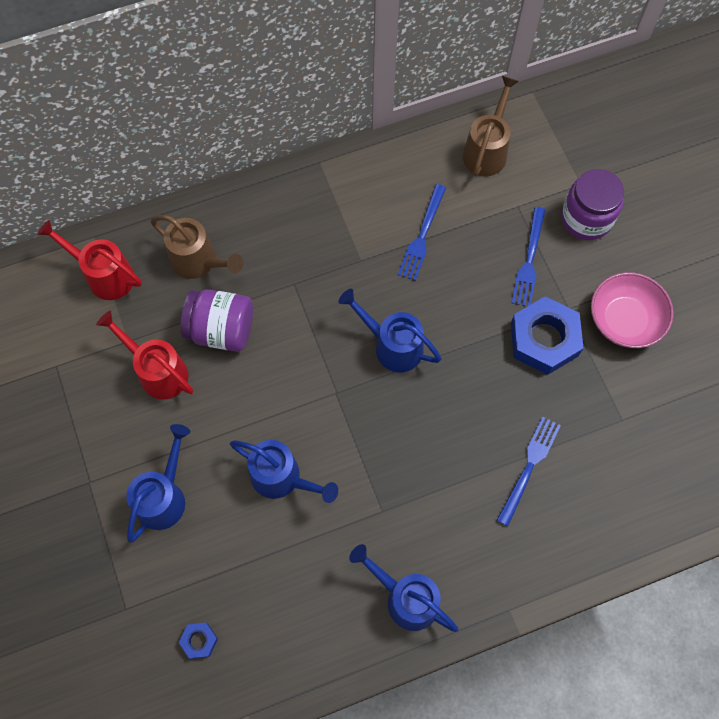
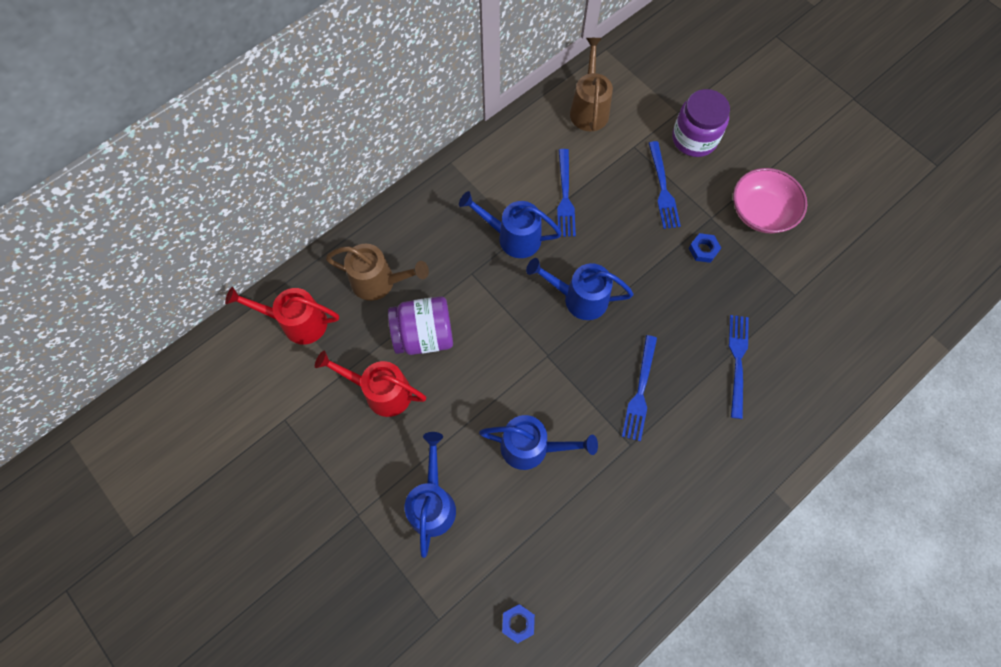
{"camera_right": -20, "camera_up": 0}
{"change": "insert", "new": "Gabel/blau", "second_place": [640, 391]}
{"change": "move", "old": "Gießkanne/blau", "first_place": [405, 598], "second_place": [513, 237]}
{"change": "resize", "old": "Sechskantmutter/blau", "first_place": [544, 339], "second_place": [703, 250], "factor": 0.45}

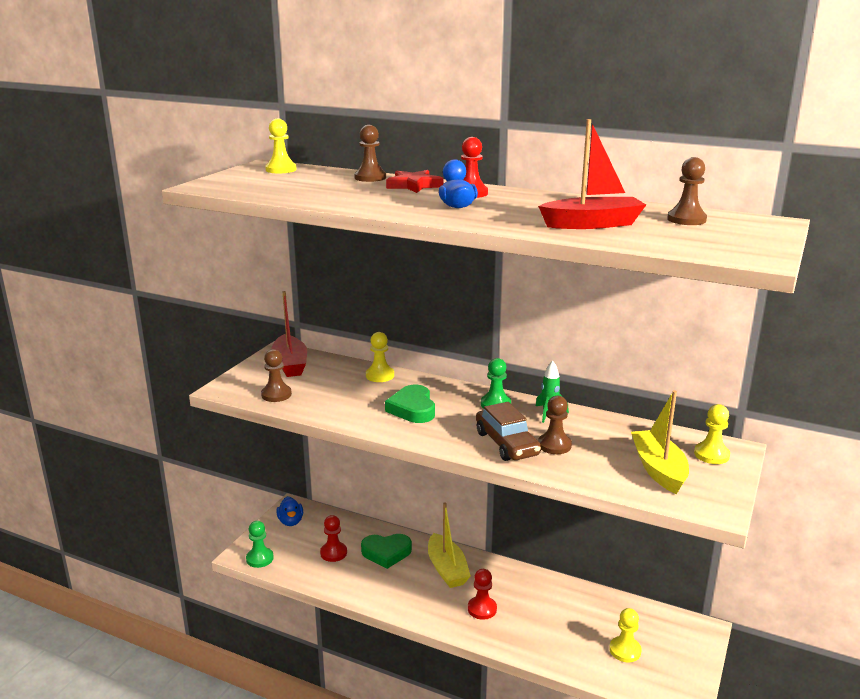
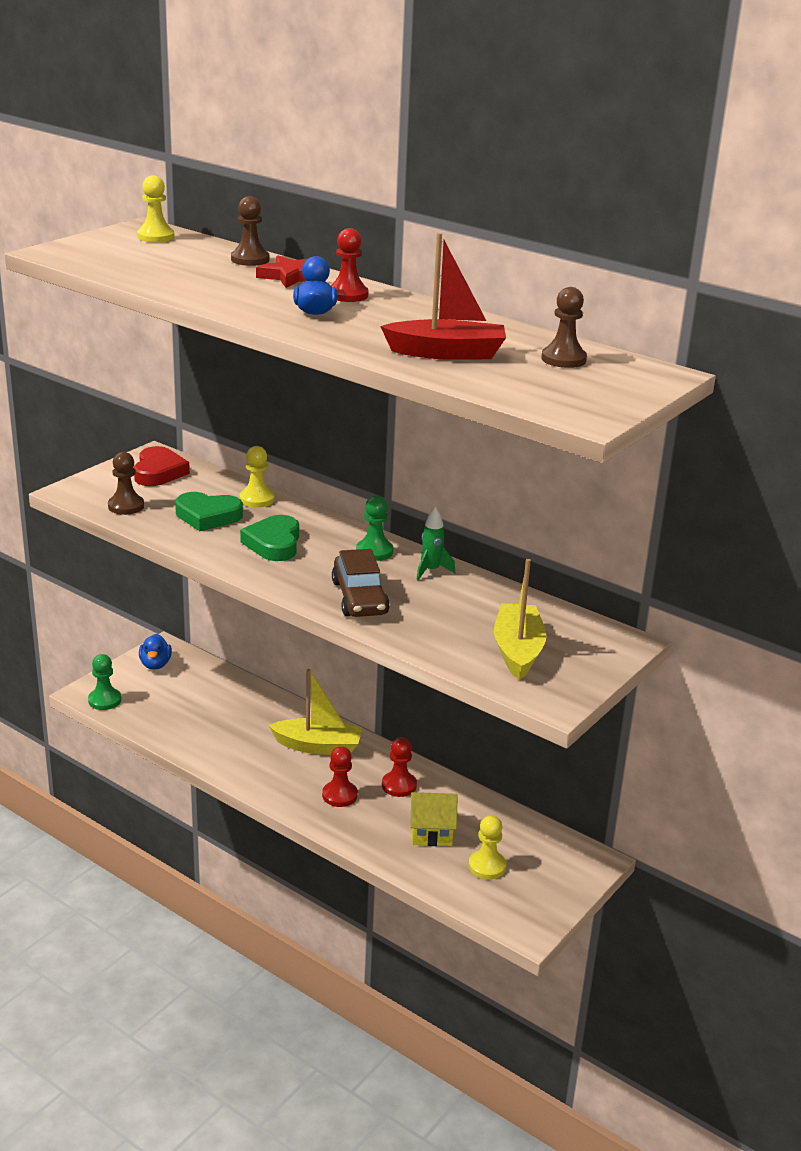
{"camera_right": 10, "camera_up": 5}
{"change": "delete", "old": "Bauer/braun", "first_place": [554, 445]}
{"change": "delete", "old": "Bauer/gelb", "first_place": [711, 455]}
{"change": "insert", "new": "Haus/gelb", "second_place": [431, 832]}
{"change": "move", "old": "Bauer/rot", "first_place": [333, 553], "second_place": [399, 785]}
{"change": "move", "old": "Herz/grün", "first_place": [386, 553], "second_place": [208, 516]}
{"change": "replace", "old": "Boot/rot", "new": "Herz/rot", "first_place": [290, 364], "second_place": [159, 472]}
{"change": "rotate", "old": "Boot/gelb", "first_place": [447, 569], "second_place": [318, 746], "degrees": -75}

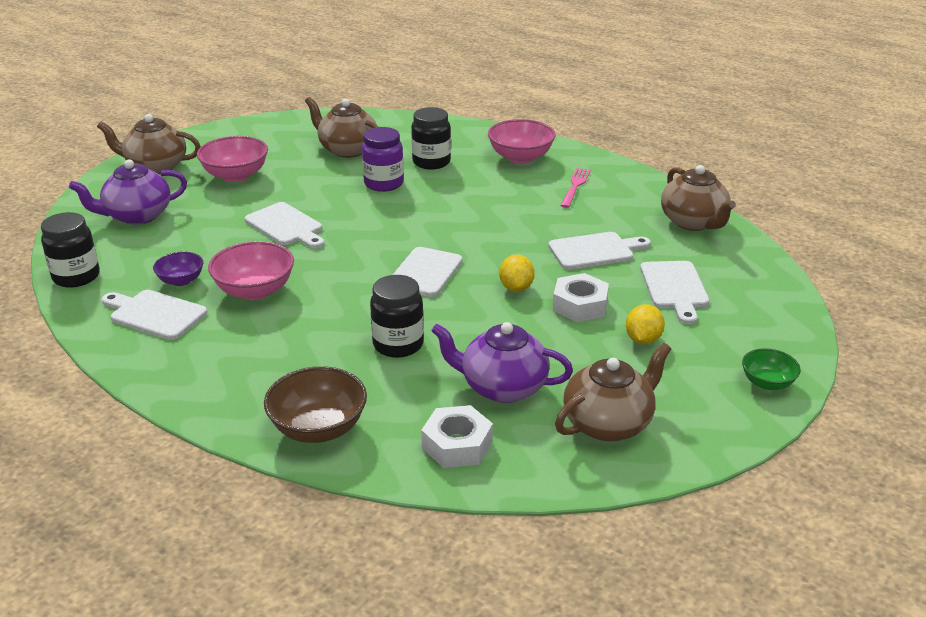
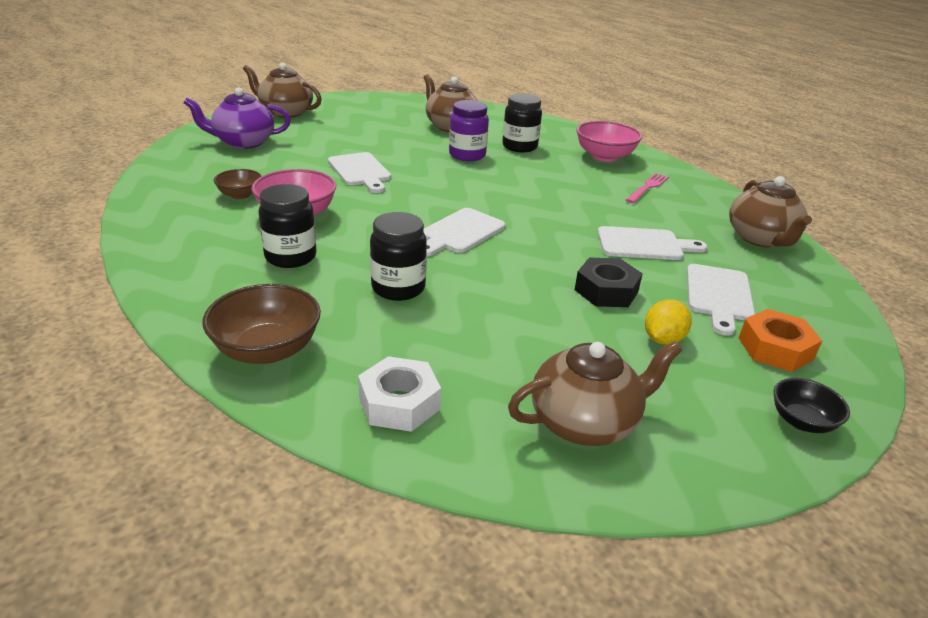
{"camera_right": 15, "camera_up": 0}
{"change": "delete", "old": "Schneidebrett/weiß", "first_place": [154, 314]}
{"change": "delete", "old": "Schüssel/rosa", "first_place": [236, 175]}
{"change": "delete", "old": "Teekanne/lila", "first_place": [502, 387]}
{"change": "delete", "old": "Zitrone/gelb", "first_place": [516, 287]}
{"change": "insert", "new": "Sechskantmutter/orange", "second_place": [775, 349]}
{"change": "move", "old": "Einmachglas/schwarz", "first_place": [76, 277], "second_place": [290, 257]}
{"change": "recolor", "old": "Schüssel/lila", "new": "Schüssel/braun", "first_place": [181, 280], "second_place": [240, 195]}
{"change": "recolor", "old": "Sechskantmutter/weiß", "new": "Sechskantmutter/schwarz", "first_place": [580, 305], "second_place": [606, 291]}
{"change": "recolor", "old": "Schüssel/grün", "new": "Schüssel/schwarz", "first_place": [767, 383], "second_place": [801, 421]}

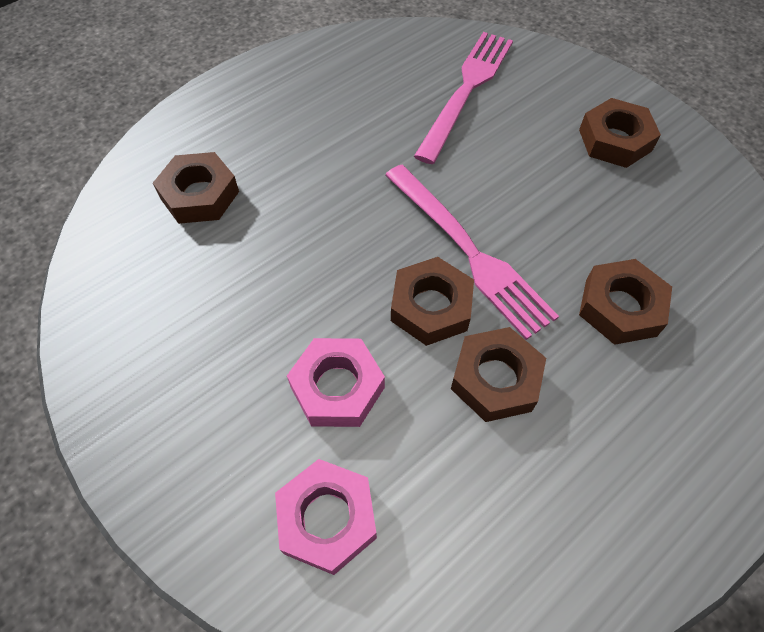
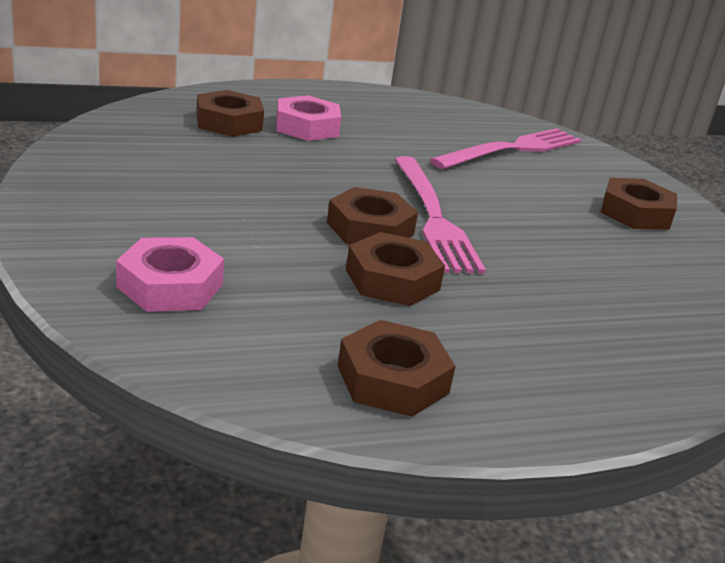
{"camera_right": 20, "camera_up": -30}
{"change": "move", "old": "Sechskantmutter/rosa", "first_place": [337, 387], "second_place": [307, 127]}
{"change": "move", "old": "Sechskantmutter/braun", "first_place": [620, 307], "second_place": [393, 379]}

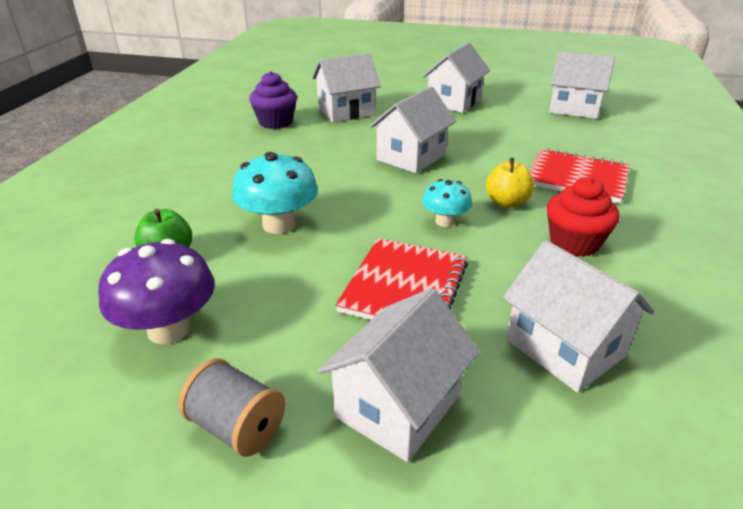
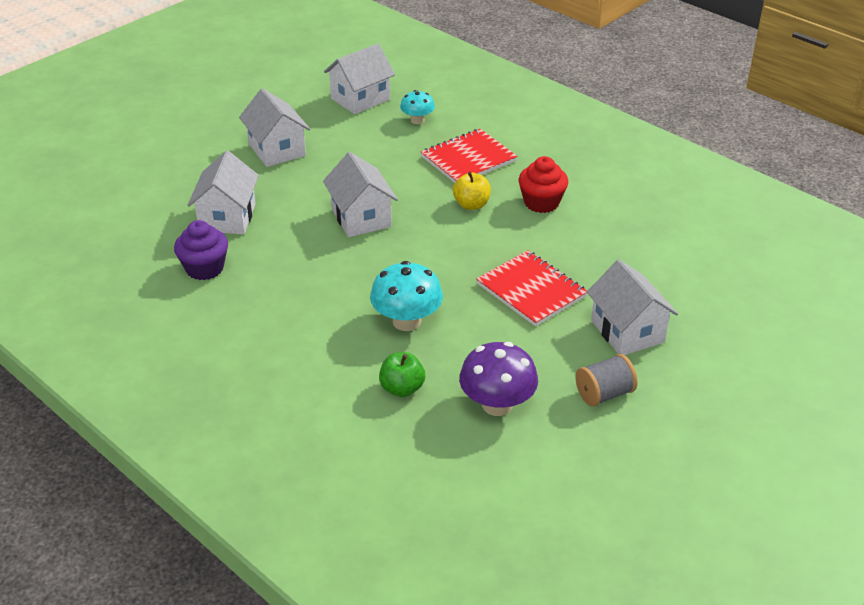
{"camera_right": -60, "camera_up": 5}
{"change": "delete", "old": "Haus/weiß", "first_place": [564, 348]}
{"change": "move", "old": "Pilz/türkis", "first_place": [445, 221], "second_place": [417, 120]}

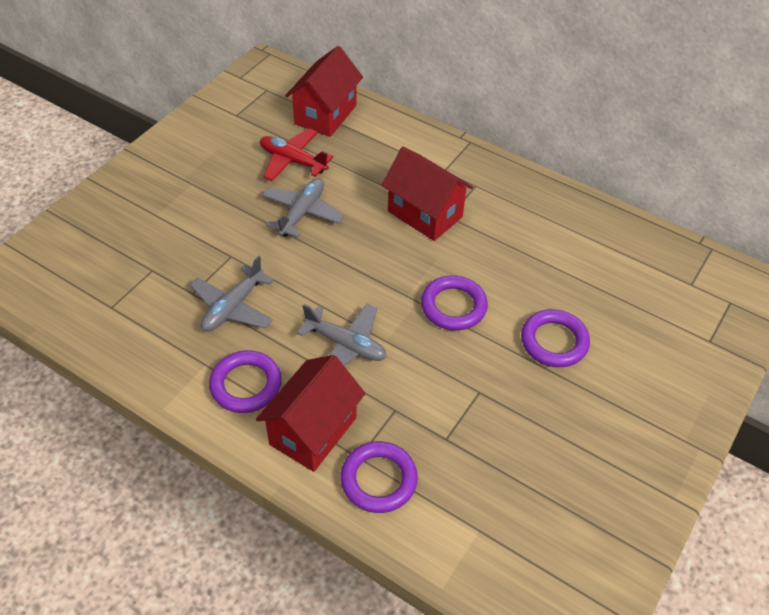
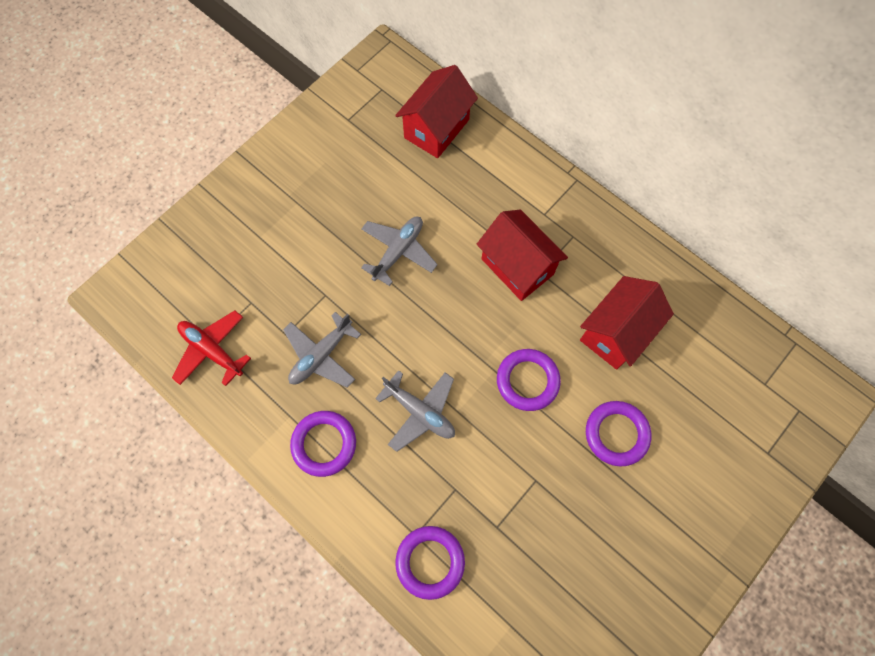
{"camera_right": 10, "camera_up": 20}
{"change": "move", "old": "Haus/rot", "first_place": [313, 431], "second_place": [616, 333]}
{"change": "move", "old": "Flugzeug/rot", "first_place": [293, 161], "second_place": [212, 350]}

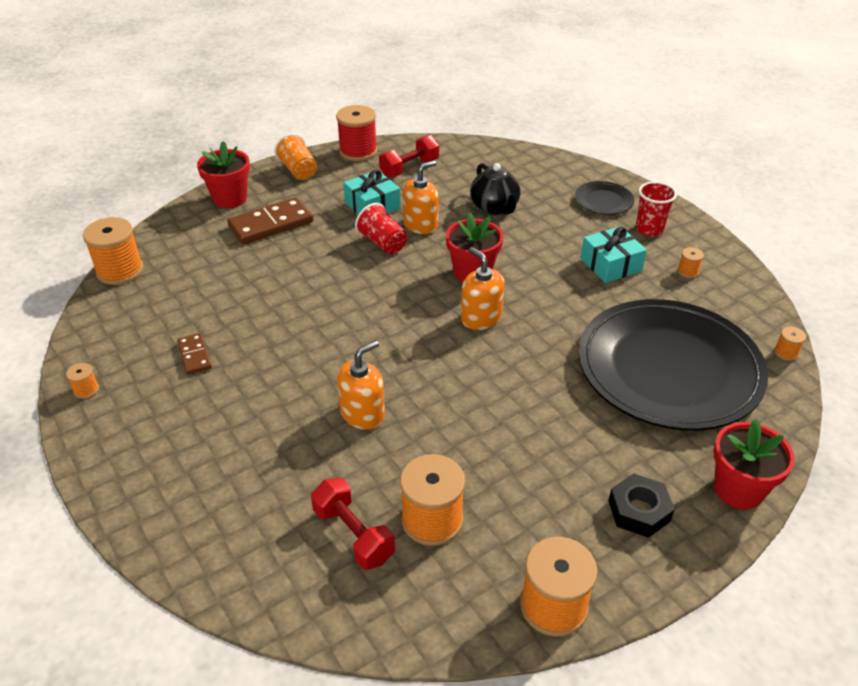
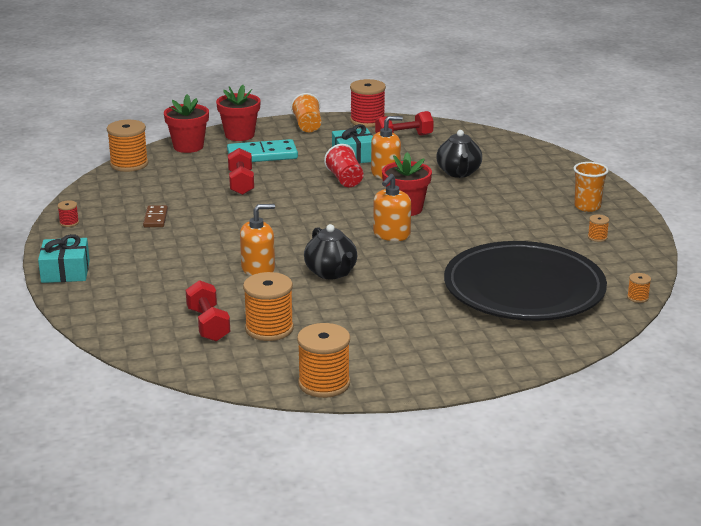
{"camera_right": 20, "camera_up": -15}
{"change": "delete", "old": "Teller/schwarz", "first_place": [603, 201]}
{"change": "delete", "old": "Sechskantmutter/schwarz", "first_place": [639, 511]}
{"change": "insert", "new": "Hantel/rot", "second_place": [241, 183]}
{"change": "insert", "new": "Teekanne/schwarz", "second_place": [331, 273]}
{"change": "move", "old": "Geschenk/türkis", "first_place": [611, 264], "second_place": [65, 271]}
{"change": "move", "old": "Blumentopf/rot", "first_place": [738, 489], "second_place": [188, 146]}
{"change": "recolor", "old": "Garnrolle/orange", "new": "Garnrolle/rot", "first_place": [86, 390], "second_place": [69, 223]}
{"change": "recolor", "old": "Dominostein/braun", "new": "Dominostein/türkis", "first_place": [271, 224], "second_place": [262, 155]}
{"change": "recolor", "old": "Becher/rot", "new": "Becher/orange", "first_place": [649, 229], "second_place": [587, 207]}
{"change": "rotate", "old": "Seifenspender/orange", "first_place": [481, 318], "second_place": [391, 235], "degrees": -135}

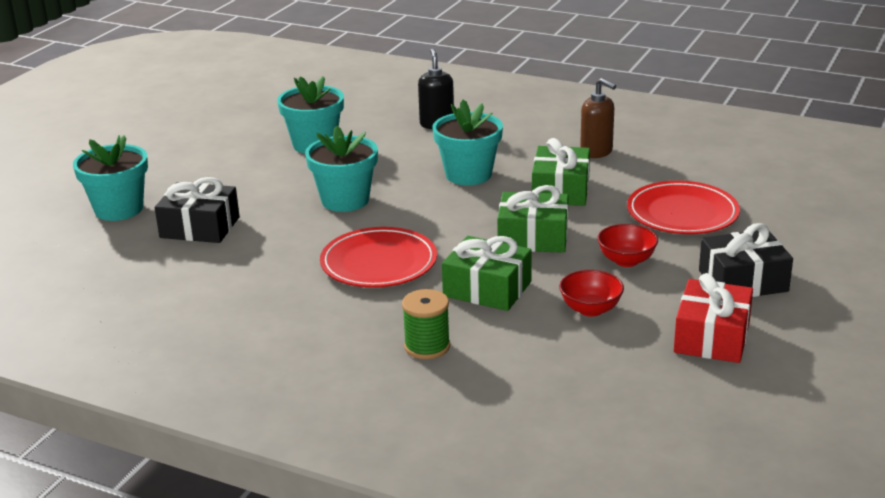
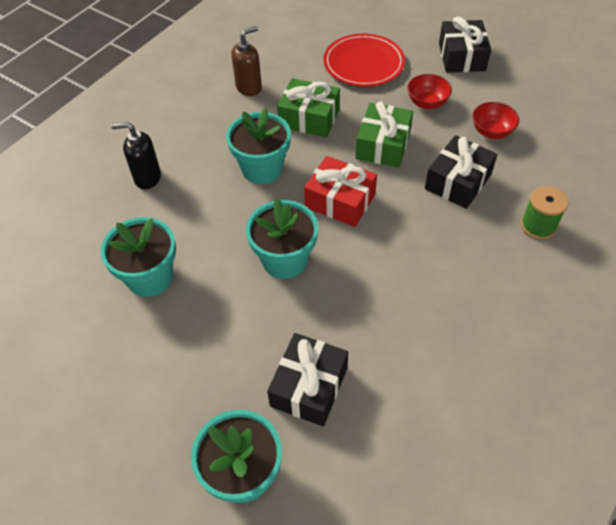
{"camera_right": -80, "camera_up": 25}
{"change": "delete", "old": "Teller/rot", "first_place": [379, 263]}
{"change": "move", "old": "Geschenk/rot", "first_place": [712, 337], "second_place": [340, 201]}
{"change": "recolor", "old": "Geschenk/grün", "new": "Geschenk/schwarz", "first_place": [487, 289], "second_place": [458, 181]}

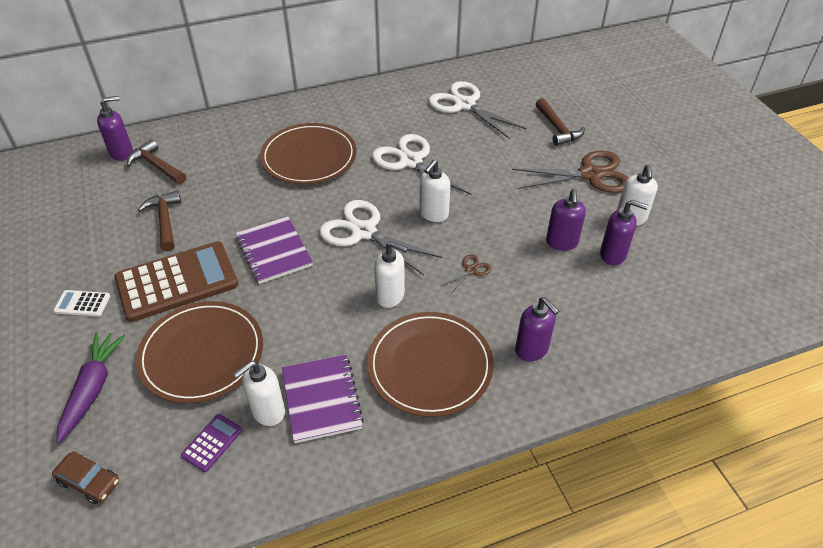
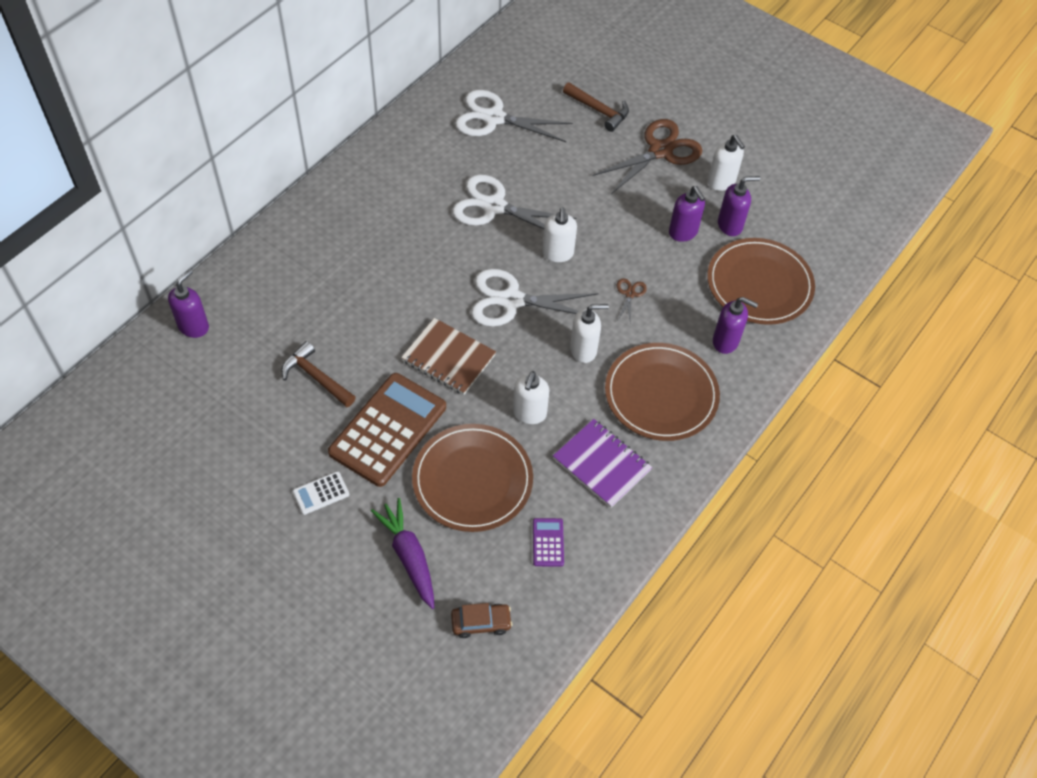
{"camera_right": -35, "camera_up": 10}
{"change": "delete", "old": "Hammer/braun", "first_place": [156, 166]}
{"change": "move", "old": "Seifenspender/weiß", "first_place": [267, 411], "second_place": [529, 413]}
{"change": "move", "old": "Teller/braun", "first_place": [309, 157], "second_place": [759, 284]}
{"change": "recolor", "old": "Notizbuch/lila", "new": "Notizbuch/braun", "first_place": [274, 251], "second_place": [448, 358]}

